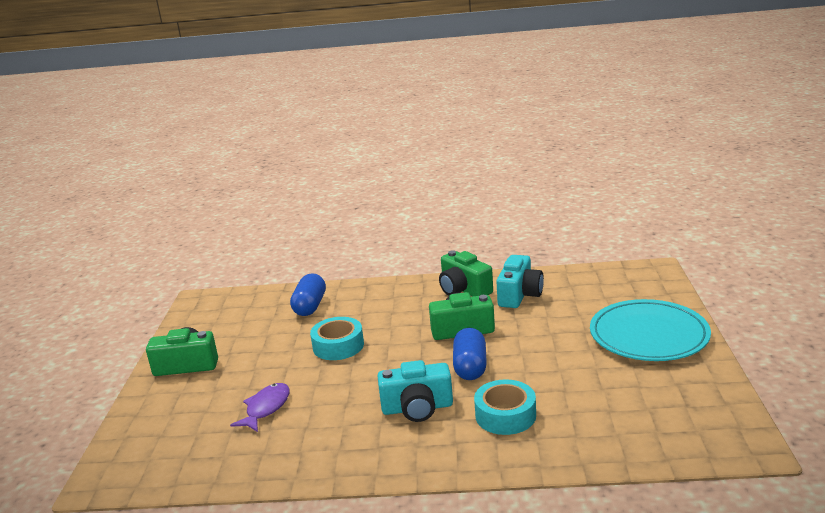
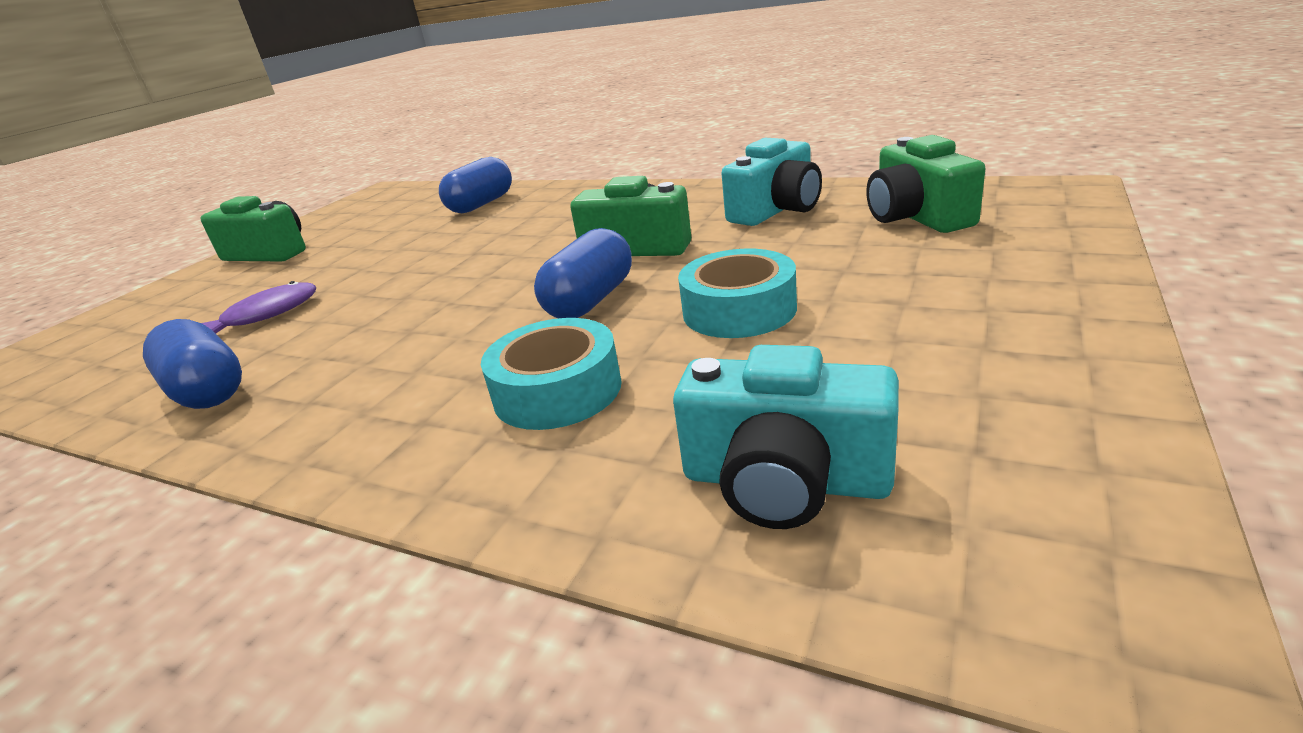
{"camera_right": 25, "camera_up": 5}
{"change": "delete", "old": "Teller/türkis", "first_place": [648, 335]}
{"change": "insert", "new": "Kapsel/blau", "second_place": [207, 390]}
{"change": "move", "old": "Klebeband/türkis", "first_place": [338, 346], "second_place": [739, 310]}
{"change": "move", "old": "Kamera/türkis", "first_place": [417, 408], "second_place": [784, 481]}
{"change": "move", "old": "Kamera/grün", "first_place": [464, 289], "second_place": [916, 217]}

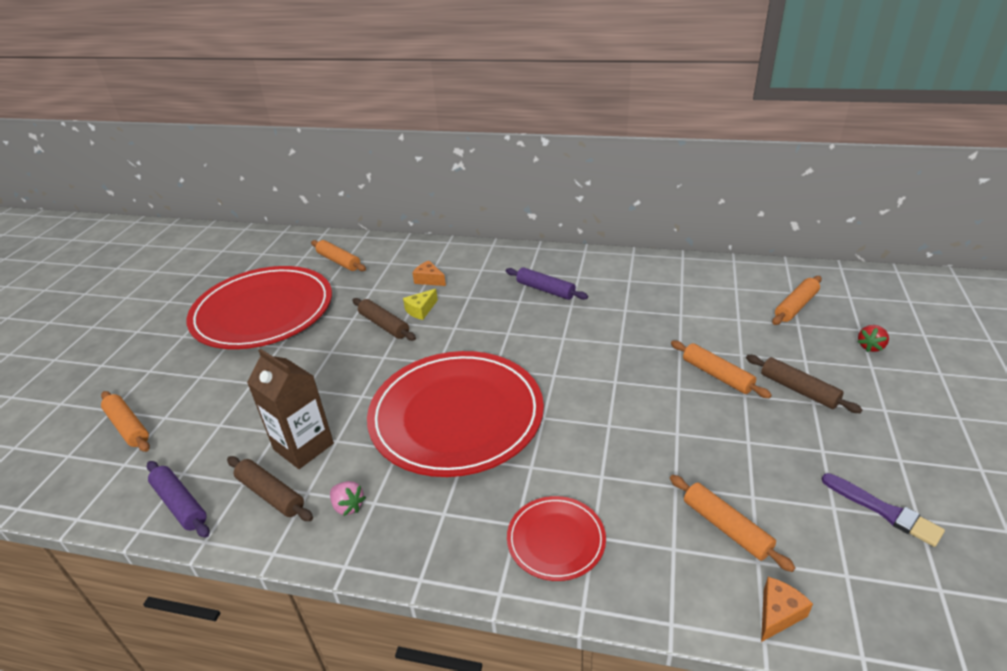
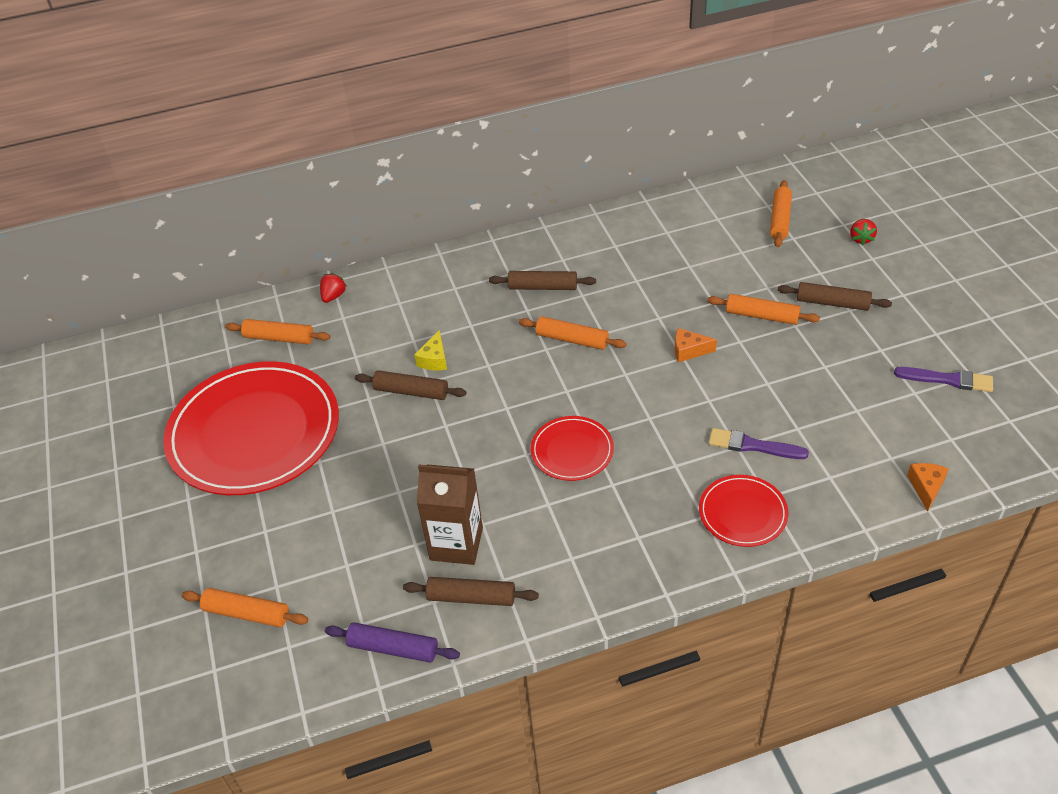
{"camera_right": -30, "camera_up": 10}
{"change": "delete", "old": "Erdbeere/rosa", "first_place": [348, 506]}
{"change": "insert", "new": "Erdbeere/rot", "second_place": [333, 296]}
{"change": "insert", "new": "Pinsel/lila", "second_place": [753, 446]}
{"change": "move", "old": "Käse/orange", "first_place": [429, 280], "second_place": [689, 351]}
{"change": "move", "old": "Nudelholz/orange", "first_place": [726, 527], "second_place": [572, 339]}
{"change": "recolor", "old": "Nudelholz/lila", "new": "Nudelholz/braun", "first_place": [545, 290], "second_place": [542, 287]}
{"change": "resize", "old": "Teller/rot", "first_place": [456, 416], "second_place": [572, 451], "factor": 0.46}

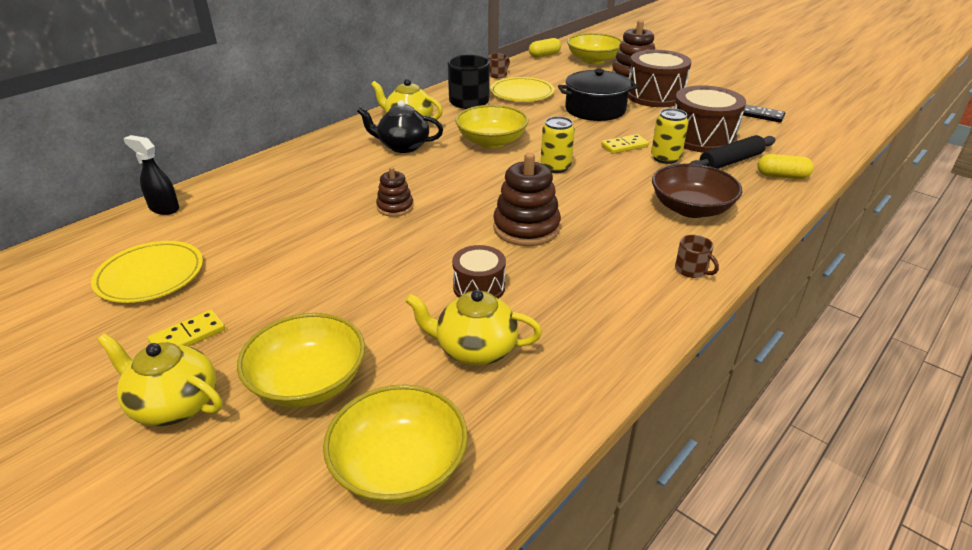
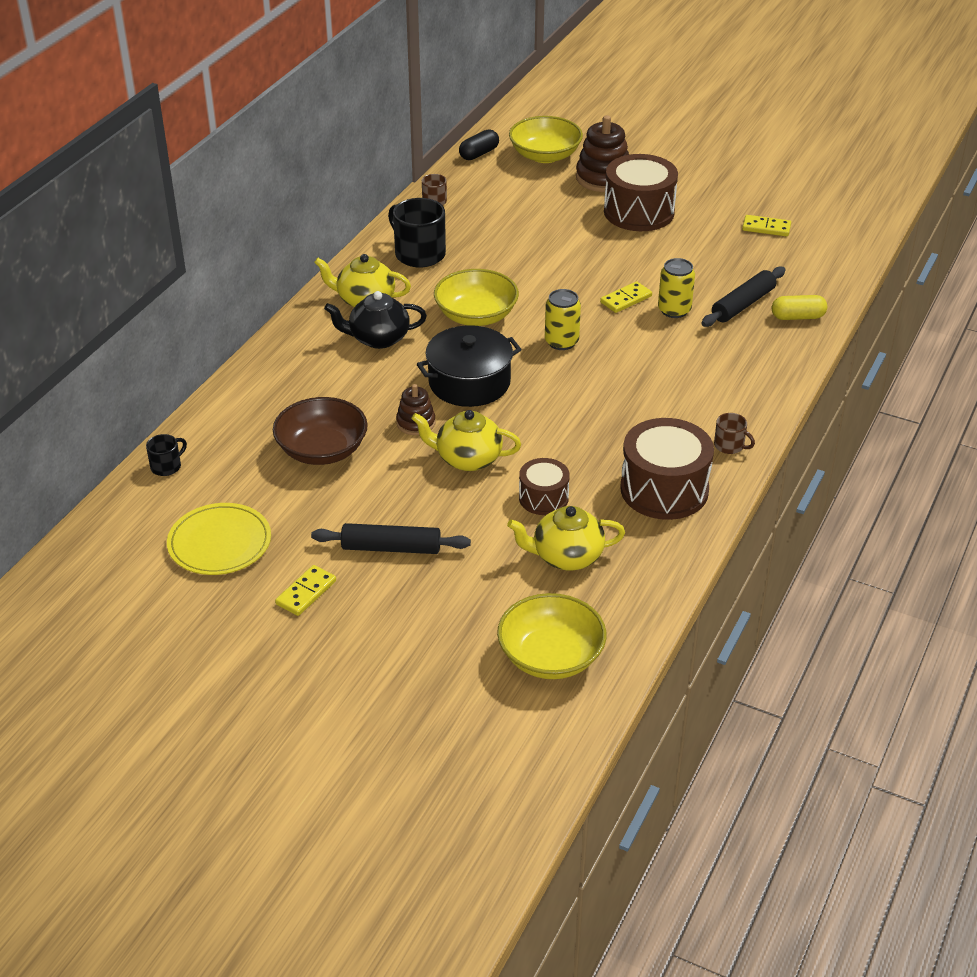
{"camera_right": -15, "camera_up": 5}
{"change": "delete", "old": "Schüssel/gelb", "first_place": [308, 382]}
{"change": "delete", "old": "Teller/gelb", "first_place": [522, 93]}
{"change": "delete", "old": "Stapelspielzeug/braun", "first_place": [526, 228]}
{"change": "insert", "new": "Nudelholz/schwarz", "second_place": [391, 548]}
{"change": "move", "old": "Teekanne/gelb", "first_place": [174, 404], "second_place": [467, 459]}
{"change": "move", "old": "Kochtopf/schwarz", "first_place": [595, 109], "second_place": [469, 382]}
{"change": "move", "old": "Schüssel/braun", "first_place": [691, 209], "second_place": [322, 450]}
{"change": "move", "old": "Trommel/braun", "first_place": [702, 138], "second_place": [664, 489]}
{"change": "replace", "old": "Sprühflasche/schwarz", "new": "Tasse/schwarz", "first_place": [164, 208], "second_place": [167, 466]}
{"change": "recolor", "old": "Kapsel/gelb", "new": "Kapsel/schwarz", "first_place": [544, 55], "second_place": [479, 154]}
{"change": "recolor", "old": "Dominostein/schwarz", "new": "Dominostein/gelb", "first_place": [762, 115], "second_place": [766, 228]}

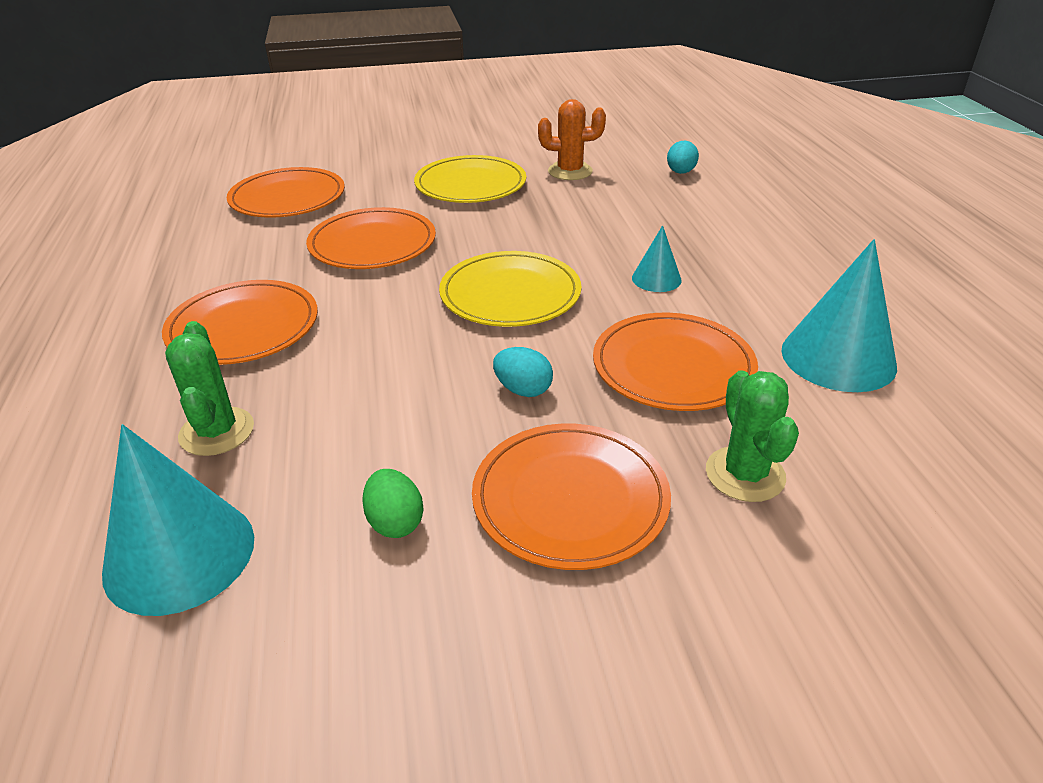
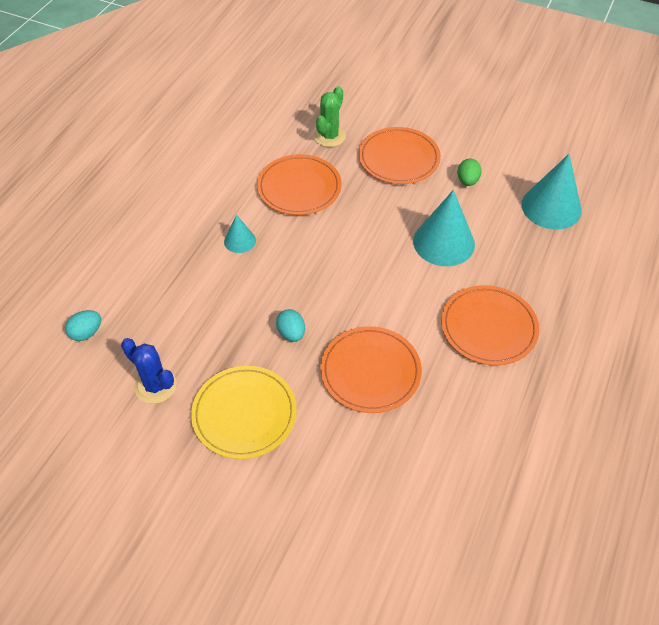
{"camera_right": -145, "camera_up": 15}
{"change": "delete", "old": "Kaktus/grün", "first_place": [217, 431]}
{"change": "delete", "old": "Teller/orange", "first_place": [288, 198]}
{"change": "delete", "old": "Teller/gelb", "first_place": [510, 294]}
{"change": "move", "old": "Ei/türkis", "first_place": [523, 390], "second_place": [291, 333]}
{"change": "move", "old": "Kegel/türkis", "first_place": [838, 357], "second_place": [443, 242]}
{"change": "recolor", "old": "Kaktus/orange", "new": "Kaktus/blau", "first_place": [570, 171], "second_place": [155, 386]}

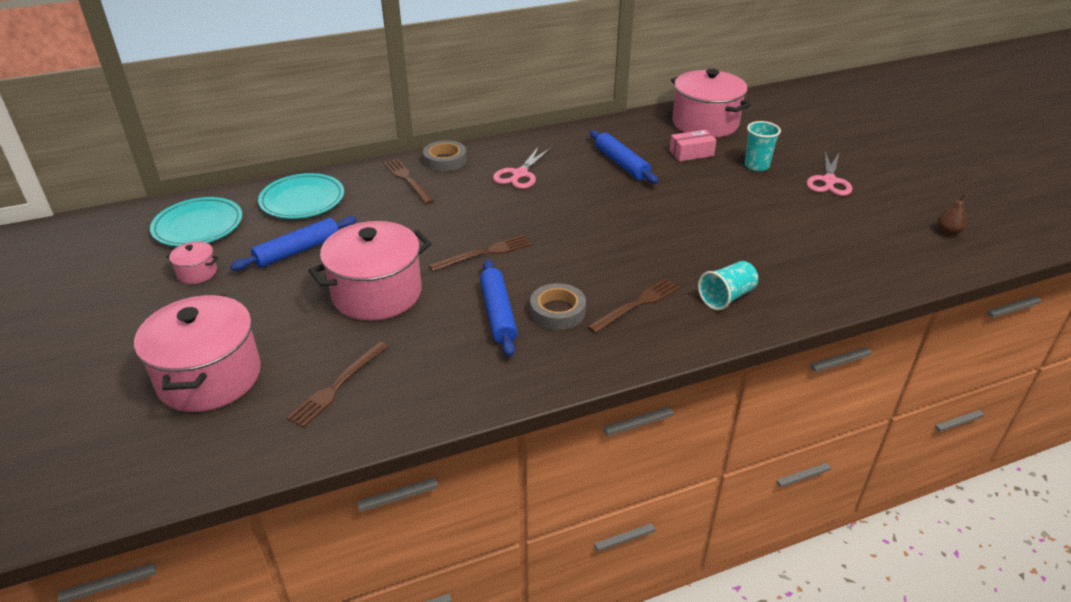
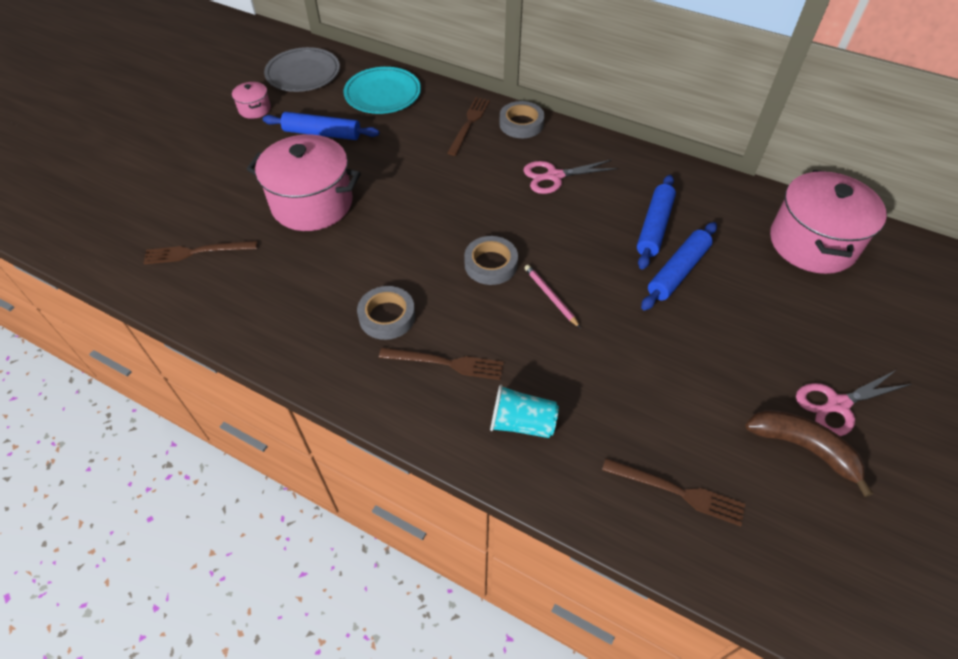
{"camera_right": 50, "camera_up": 15}
{"change": "delete", "old": "Kochtopf/rosa", "first_place": [209, 377]}
{"change": "delete", "old": "Schachtel/rosa", "first_place": [691, 153]}
{"change": "delete", "old": "Becher/türkis", "first_place": [756, 166]}
{"change": "delete", "old": "Birne/braun", "first_place": [948, 232]}
{"change": "insert", "new": "Klebeband/grau", "second_place": [491, 264]}
{"change": "insert", "new": "Bleistift/rosa", "second_place": [551, 297]}
{"change": "insert", "new": "Banane/braun", "second_place": [803, 448]}
{"change": "move", "old": "Gabel/braun", "first_place": [484, 253], "second_place": [677, 492]}
{"change": "move", "old": "Nudelholz/blau", "first_place": [498, 313], "second_place": [677, 271]}
{"change": "recolor", "old": "Teller/türkis", "new": "Teller/grau", "first_place": [198, 226], "second_place": [303, 73]}

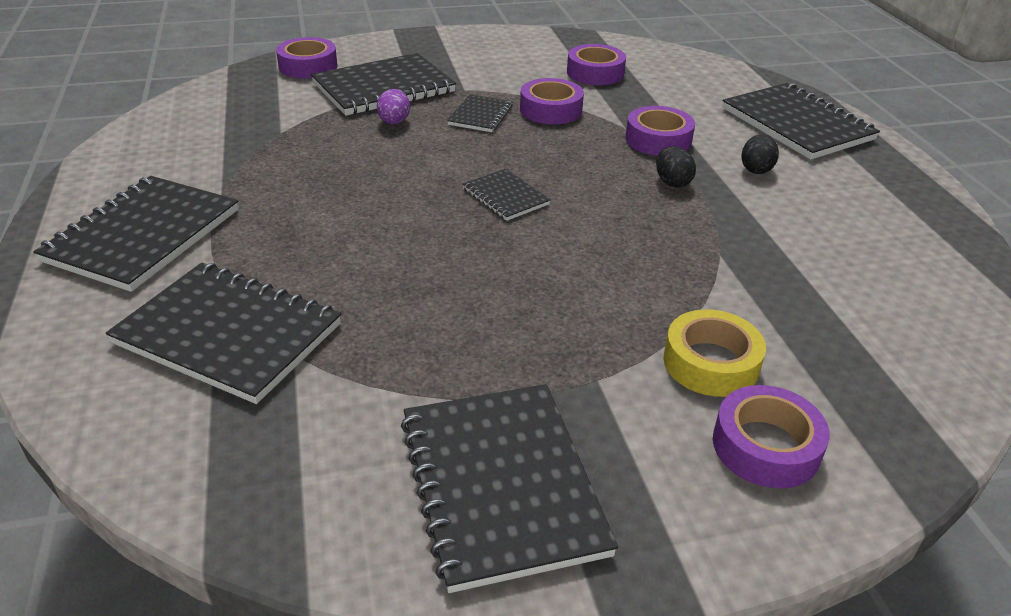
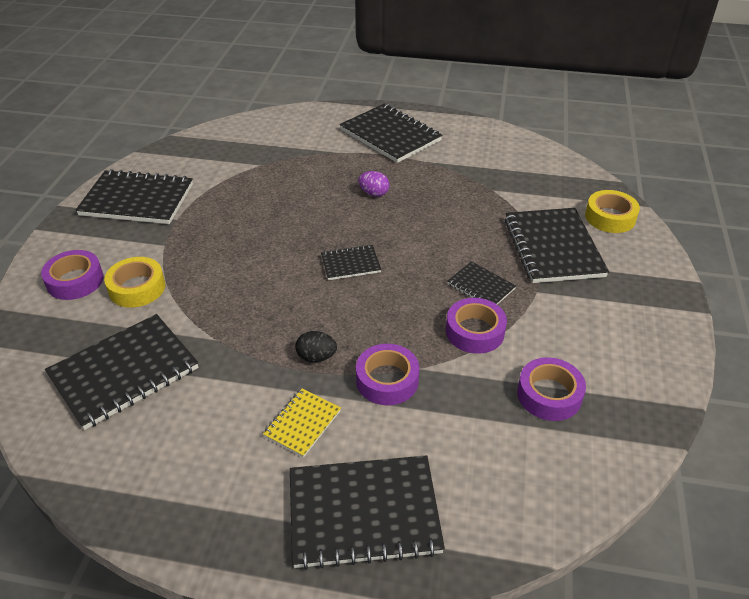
{"camera_right": 115, "camera_up": 5}
{"change": "move", "old": "Notizbuch/schwarz", "first_place": [228, 334], "second_place": [124, 372]}
{"change": "move", "old": "Ei/lila", "first_place": [394, 122], "second_place": [374, 193]}
{"change": "replace", "old": "Ei/schwarz", "new": "Notizbuch/gelb", "first_place": [756, 169], "second_place": [302, 423]}
{"change": "recolor", "old": "Klebeband/lila", "new": "Klebeband/gelb", "first_place": [308, 66], "second_place": [610, 217]}

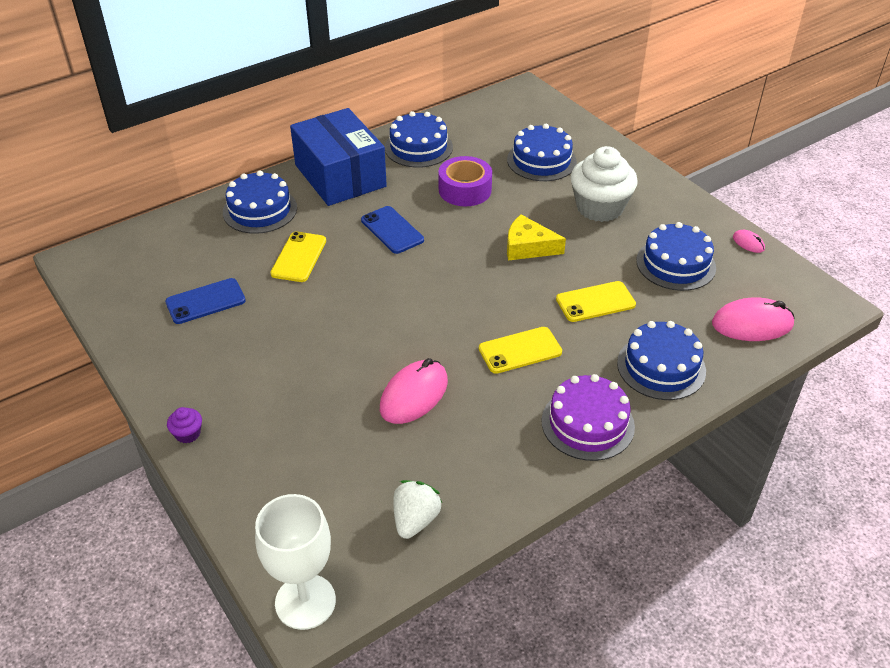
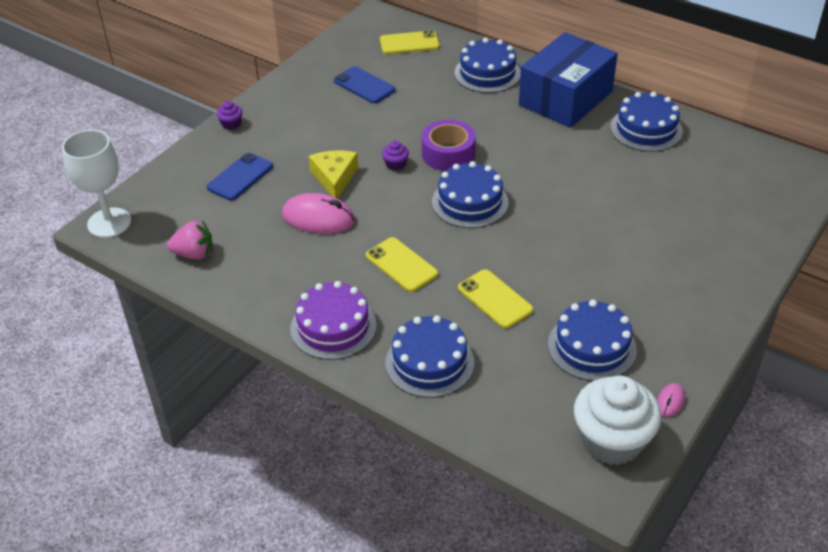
{"camera_right": 70, "camera_up": 0}
{"change": "delete", "old": "Computermaus/rosa", "first_place": [752, 324]}
{"change": "insert", "new": "Muffin/lila", "second_place": [395, 164]}
{"change": "move", "old": "Handy/gelb", "first_place": [299, 257], "second_place": [409, 43]}
{"change": "move", "old": "Handy/blau", "first_place": [392, 230], "second_place": [240, 177]}
{"change": "move", "old": "Klebeband/lila", "first_place": [465, 190], "second_place": [448, 154]}
{"change": "move", "old": "Kuchen/blau", "first_place": [541, 160], "second_place": [470, 202]}
{"change": "move", "old": "Käse/gelb", "first_place": [528, 247], "second_place": [334, 177]}
{"change": "move", "old": "Muffin/weiß", "first_place": [599, 207], "second_place": [612, 440]}
{"change": "recolor", "old": "Erdbeere/weiß", "new": "Erdbeere/rosa", "first_place": [415, 520], "second_place": [194, 254]}

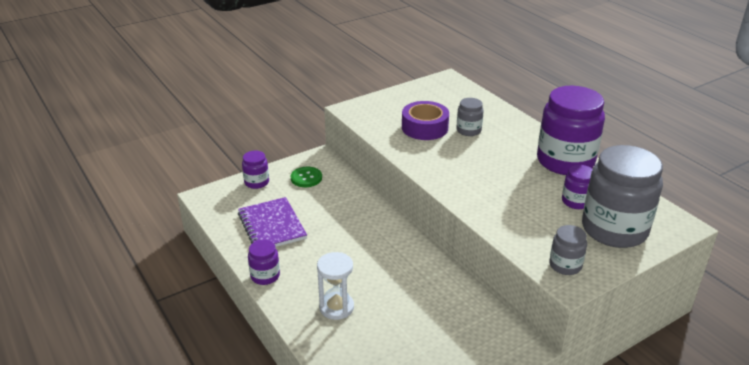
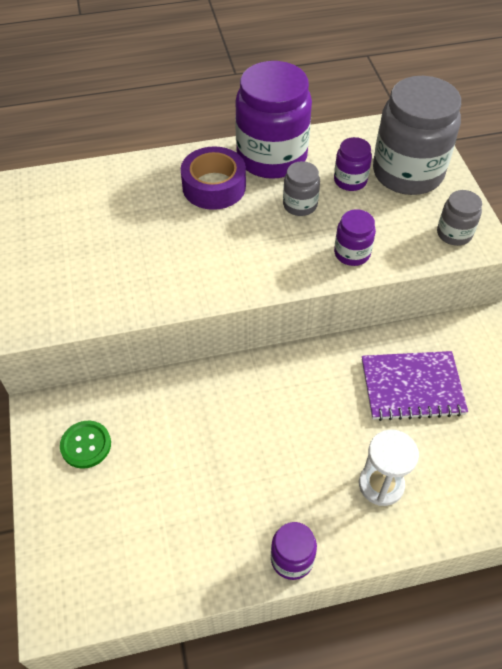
{"camera_right": -70, "camera_up": 20}
{"change": "move", "old": "Notizbuch/lila", "first_place": [272, 226], "second_place": [412, 387]}
{"change": "move", "old": "Einmachglas/lila", "first_place": [256, 182], "second_place": [352, 253]}
{"change": "move", "old": "Klebeband/lila", "first_place": [424, 127], "second_place": [214, 186]}
{"change": "move", "old": "Einmachglas/grau", "first_place": [468, 130], "second_place": [300, 205]}

